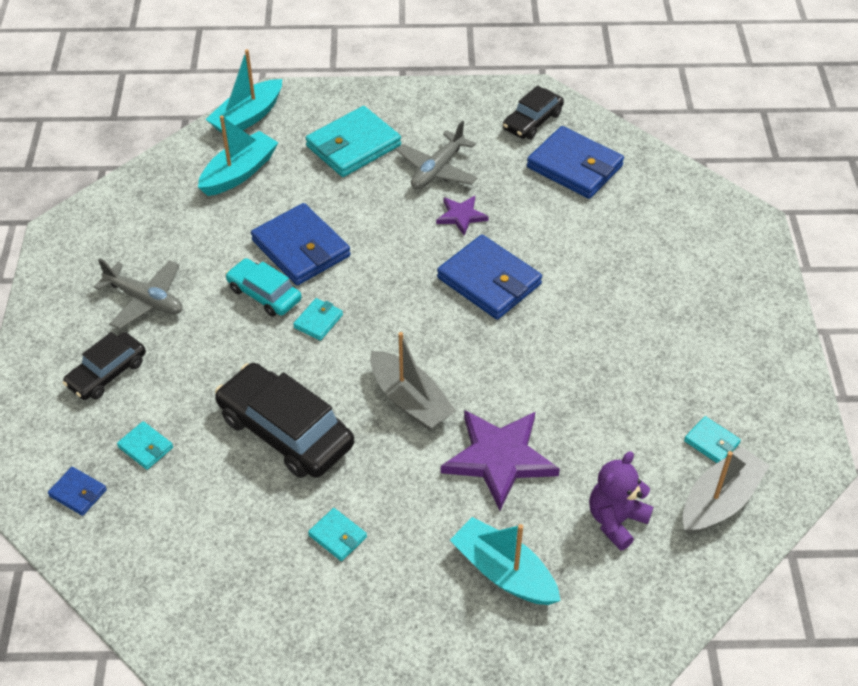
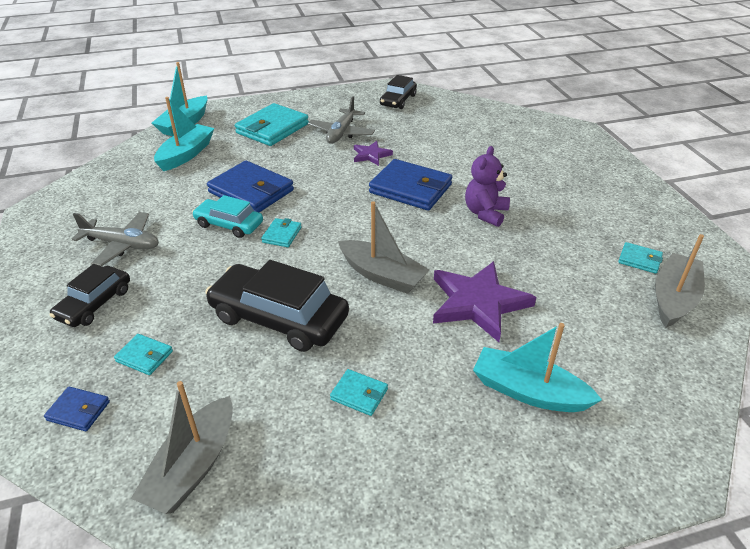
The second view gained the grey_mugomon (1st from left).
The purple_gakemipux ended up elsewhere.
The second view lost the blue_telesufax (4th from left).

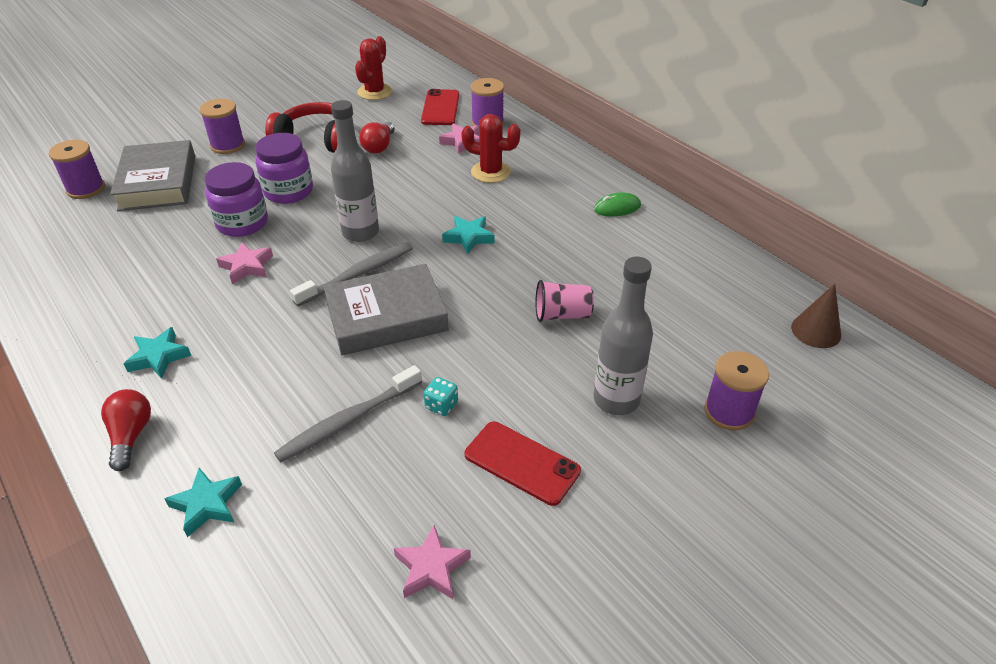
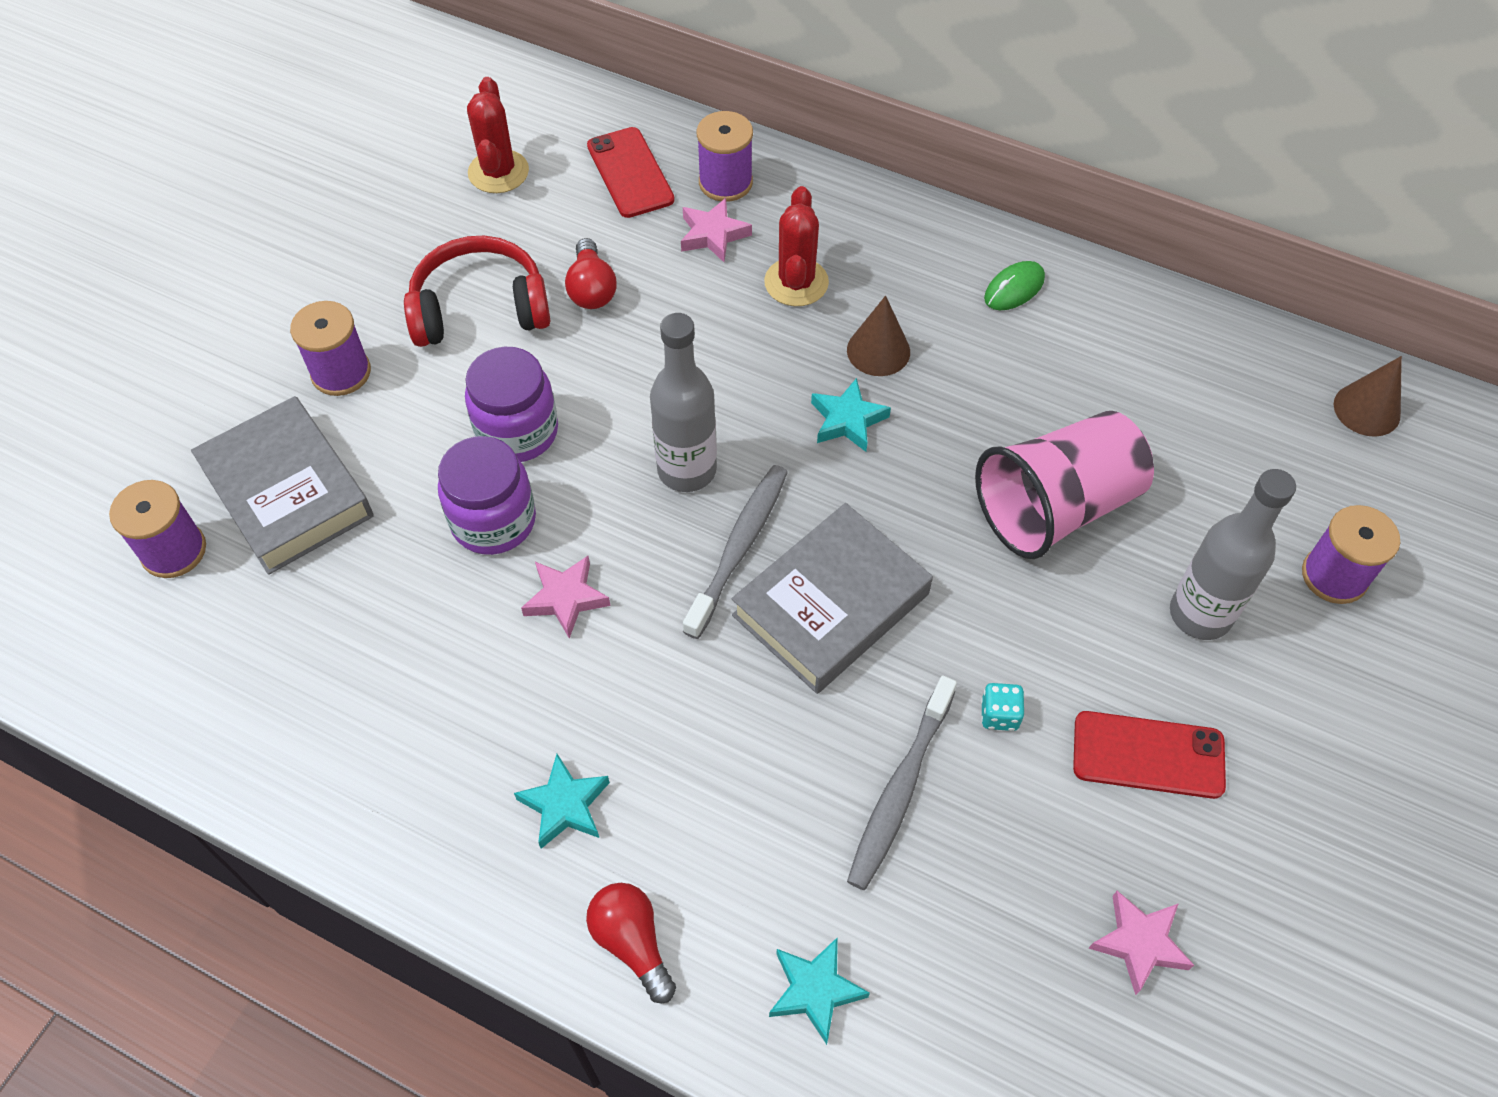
The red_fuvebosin (2nd from left) ended up facing another way, 75 degrees counterclockwise from before.
The second view gained the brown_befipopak (1st from left).
The size of the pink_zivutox changed by a factor of 1.91.

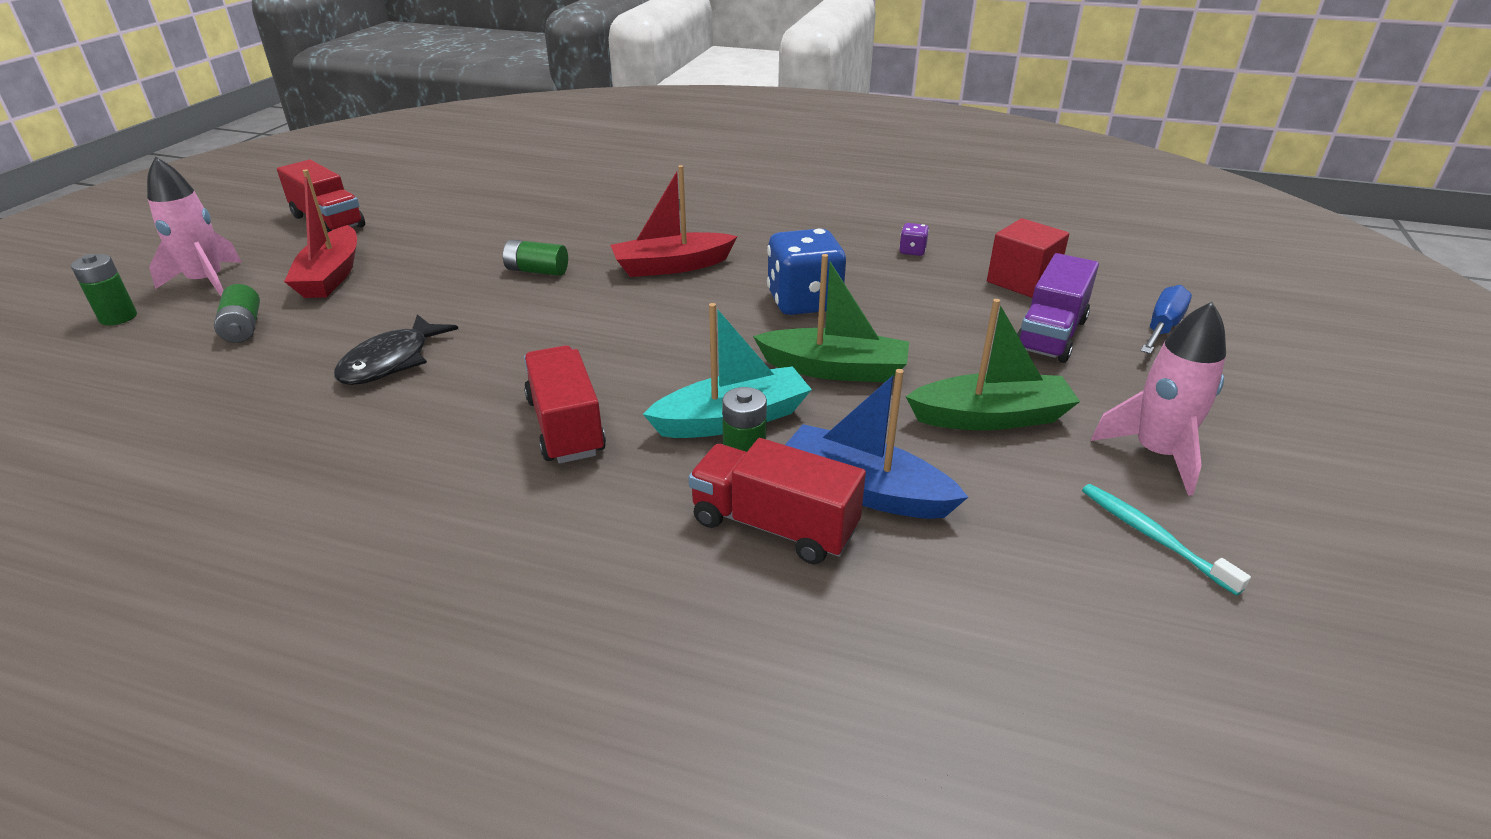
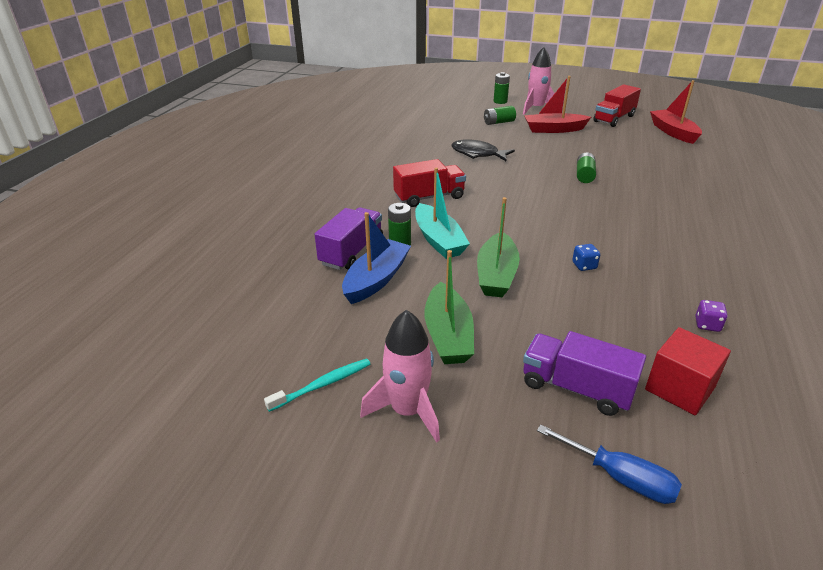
What was the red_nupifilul (3rd from left) turned into the purple_nupifilul (1st from left).
The size of the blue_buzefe changed by a factor of 0.43.
The red_mugomon (2nd from left) ended up elsewhere.

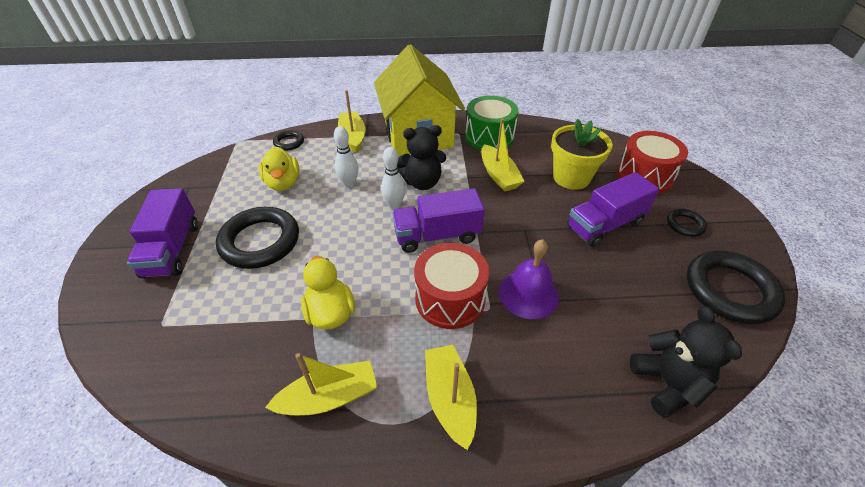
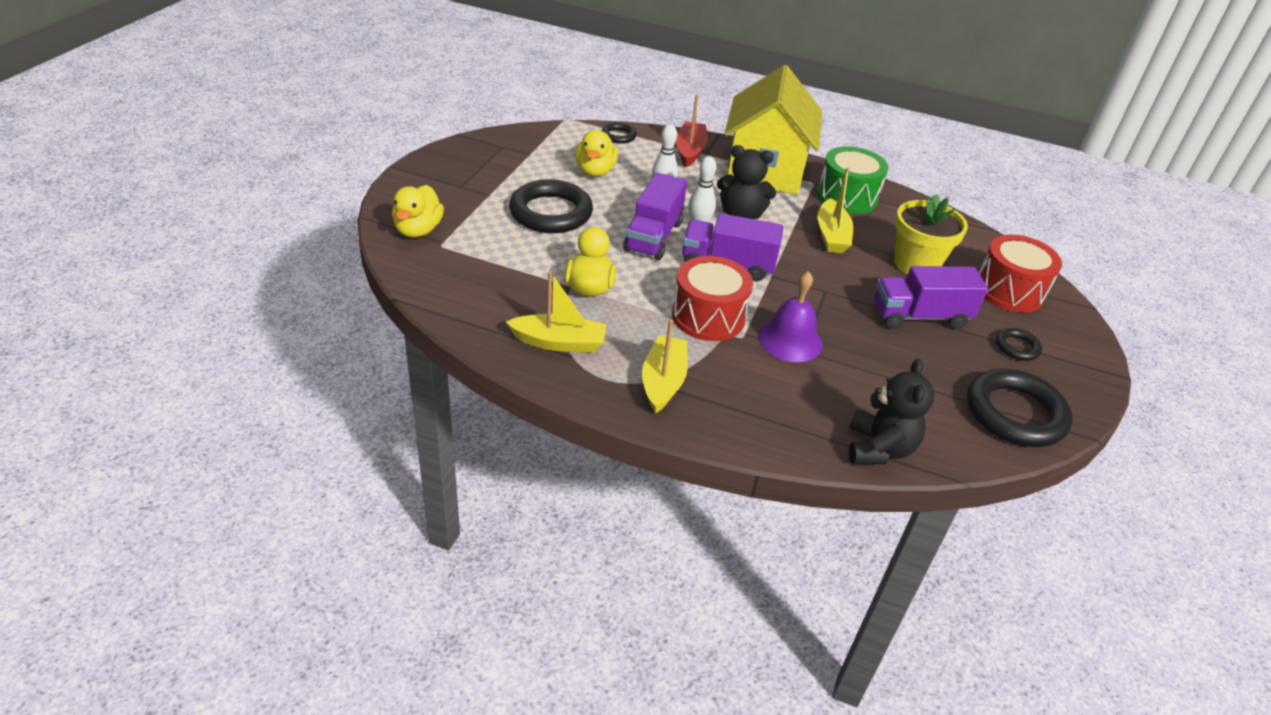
The second view gained the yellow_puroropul (1st from left).
The purple_nupifilul (1st from left) ended up elsewhere.
What was the yellow_mugomon (2nd from left) turned into the red_mugomon.

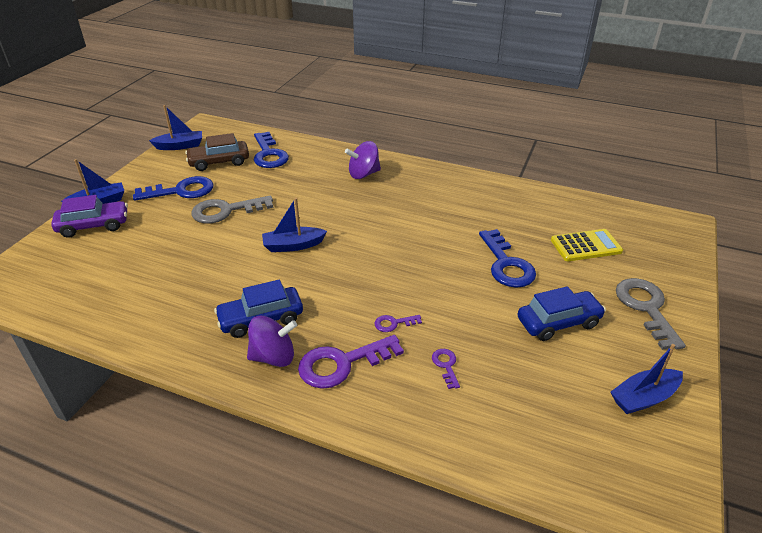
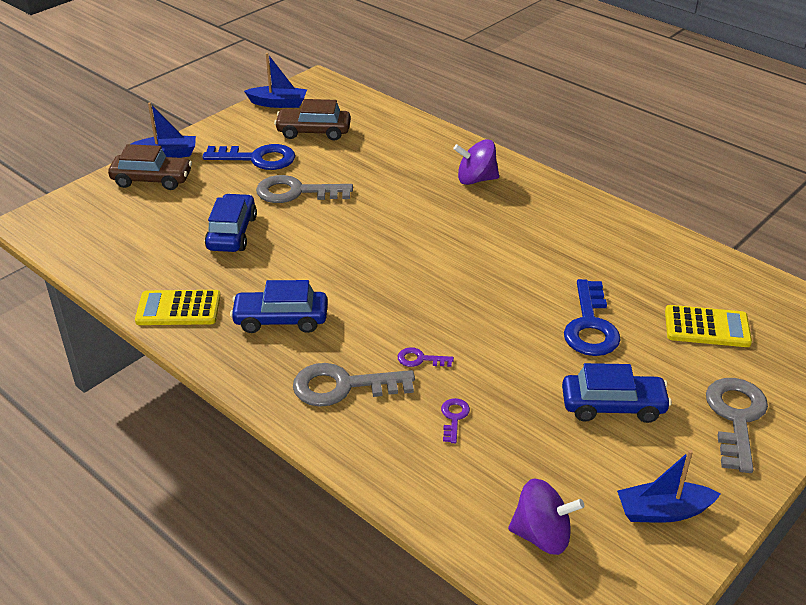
What was the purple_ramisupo turned into the brown_ramisupo (1st from left).
The second view gained the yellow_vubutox (1st from left).
The second view gained the blue_ramisupo (1st from left).
What was the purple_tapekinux (1st from left) turned into the grey_tapekinux (2nd from left).
The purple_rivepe (1st from left in the first image) ended up elsewhere.
The second view lost the blue_tapekinux (2nd from left).
The second view lost the blue_mugomon (3rd from left).

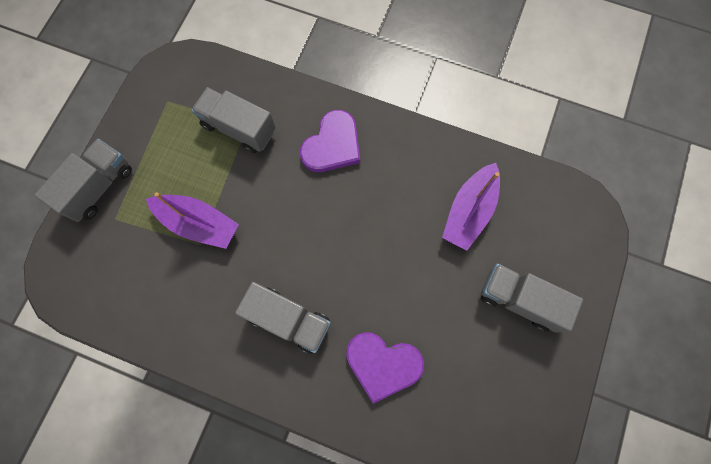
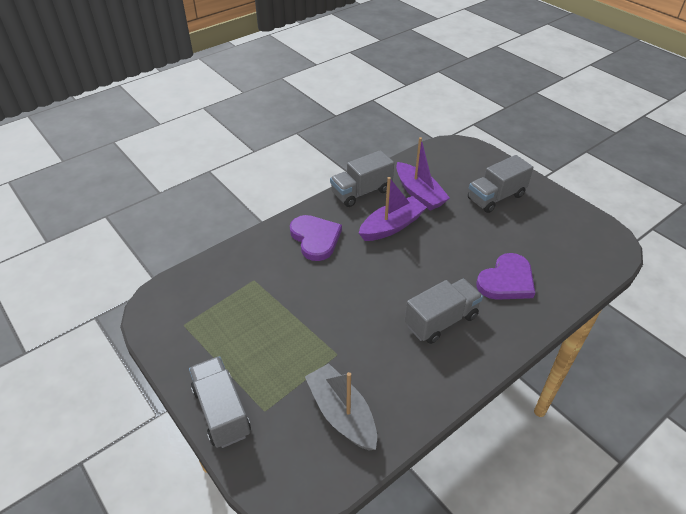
The second view gained the grey_mugomon.
The grey_nupifilul (2nd from left) ended up elsewhere.
The purple_mugomon (1st from left) ended up elsewhere.

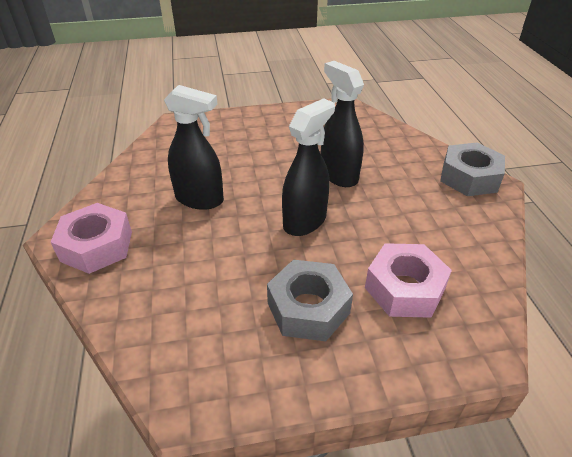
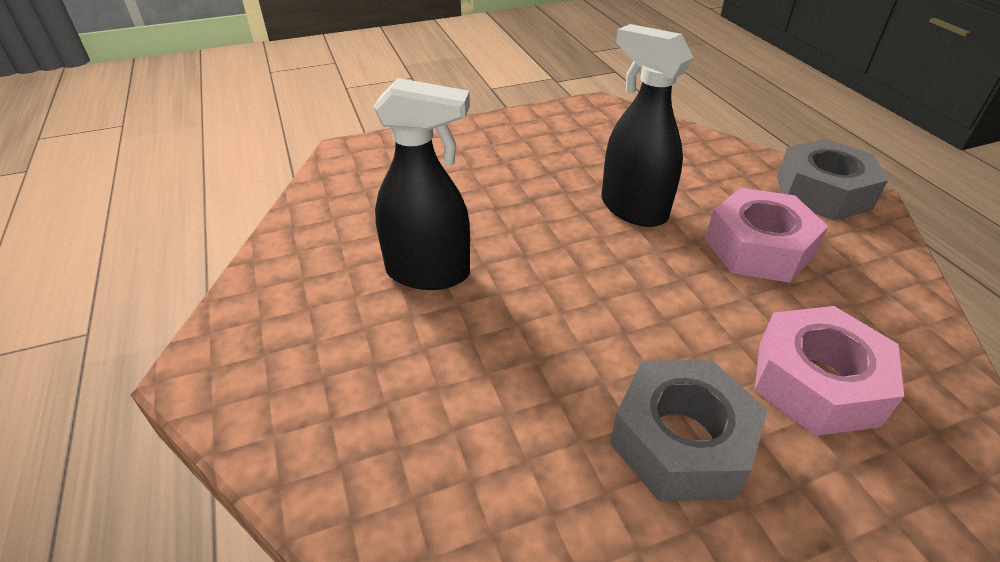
The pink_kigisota (1st from left) ended up elsewhere.
The second view lost the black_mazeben (2nd from left).

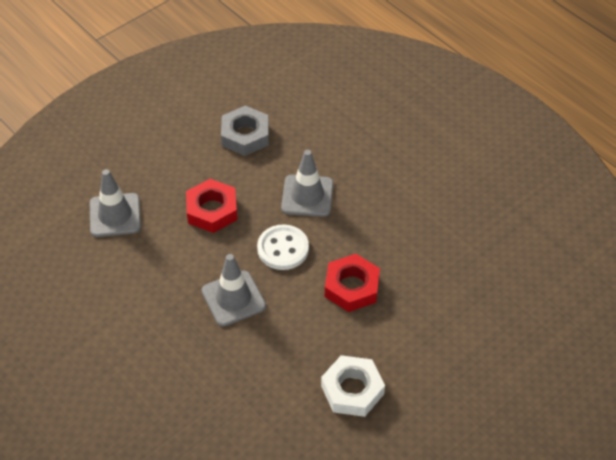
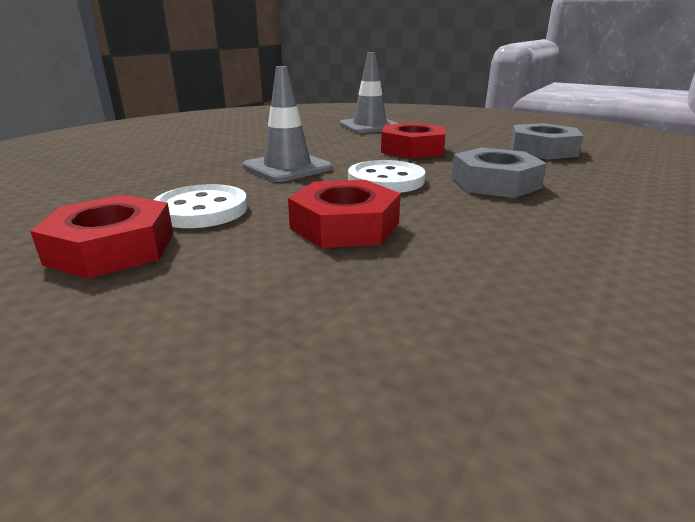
What was the white_kigisota turned into the red_kigisota (1st from left).
The second view gained the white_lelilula (1st from left).
Where the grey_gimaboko (3rd from left) stood, the grey_kigisota (1st from left) came to stand.

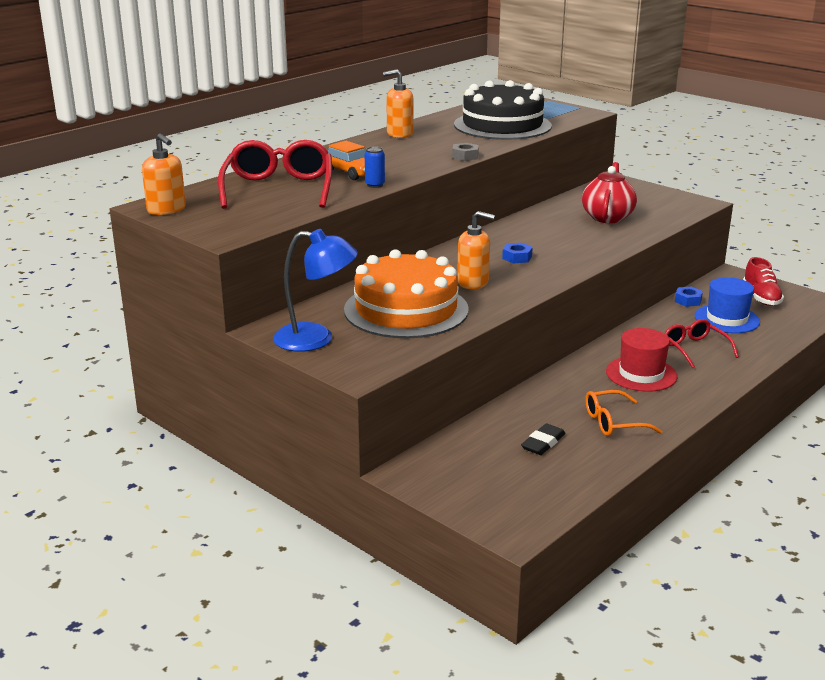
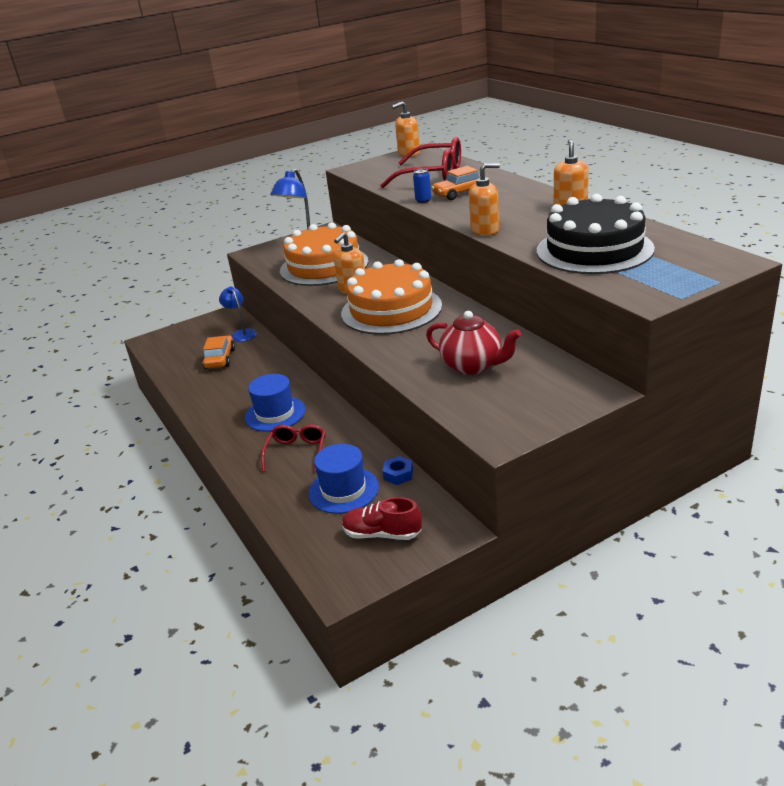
Where the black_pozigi stood, the orange_ramisupo (1st from left) came to stand.
The second view gained the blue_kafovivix (1st from left).
What was the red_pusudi turned into the blue_pusudi (1st from left).
The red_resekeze (2nd from left in the first image) ended up facing another way, 75 degrees counterclockwise from before.
Where the blue_kigisota (1st from left) stood, the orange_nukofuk (2nd from left) came to stand.
Where the grey_kigisota stood, the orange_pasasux (3rd from left) came to stand.
The second view lost the orange_resekeze.

